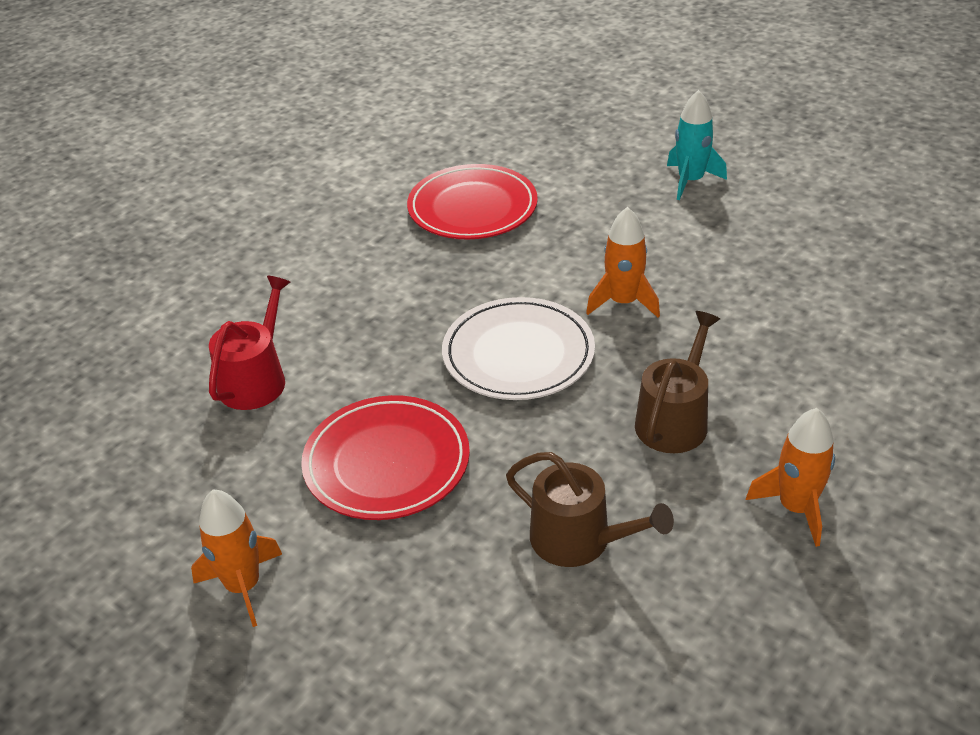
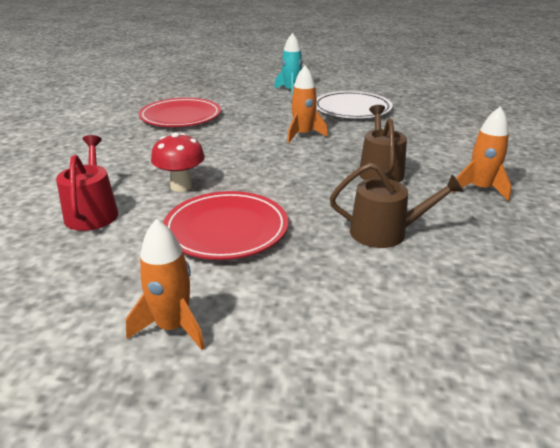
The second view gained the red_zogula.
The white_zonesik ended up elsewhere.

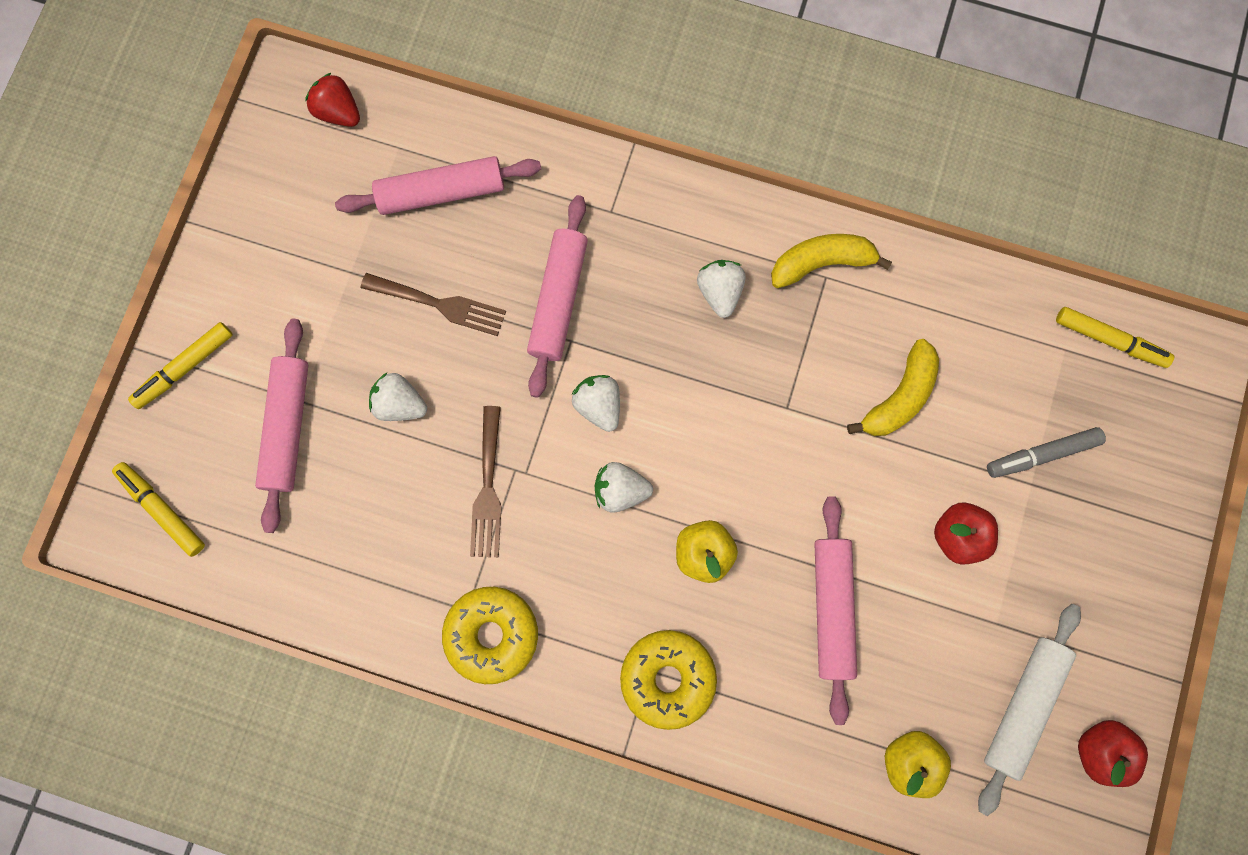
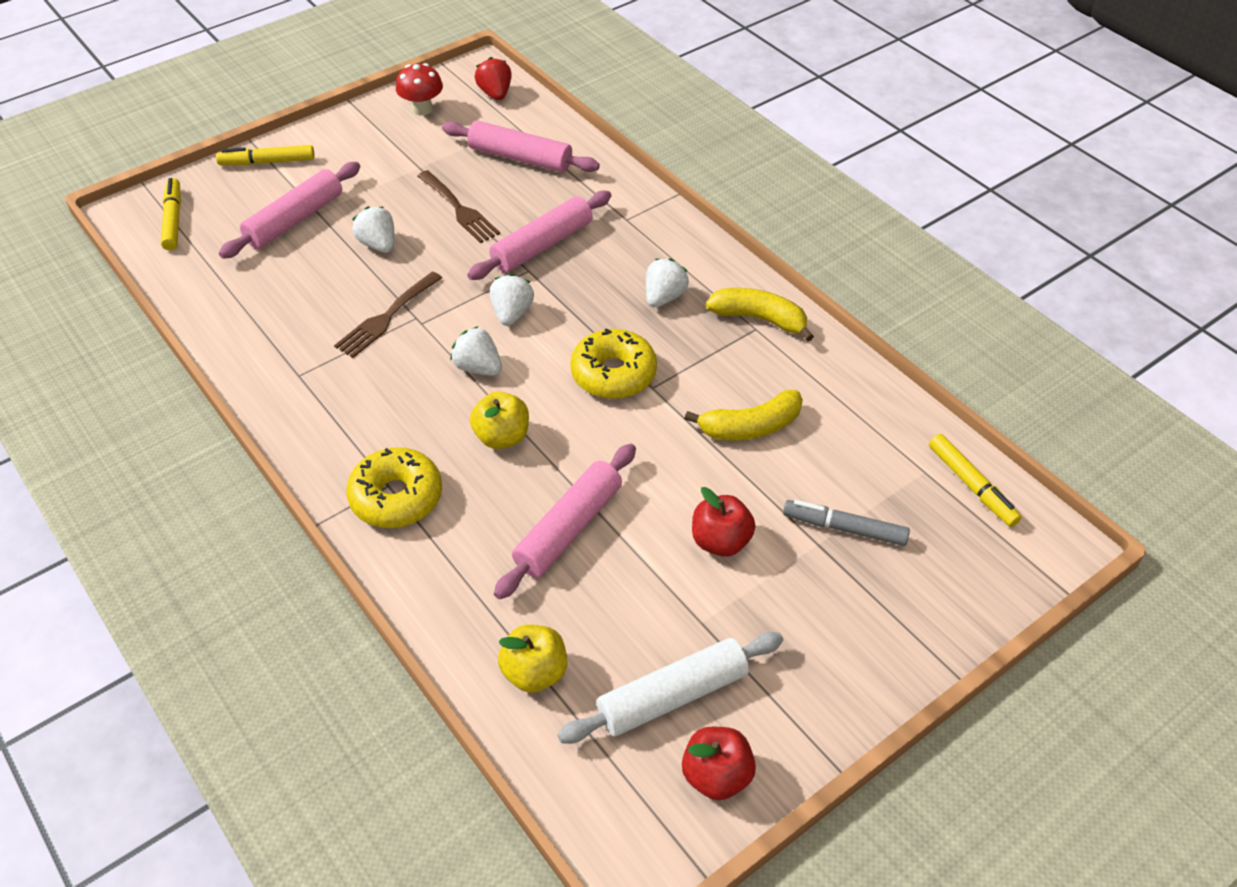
The second view gained the red_zogula.
The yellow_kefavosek (1st from left in the first image) ended up elsewhere.

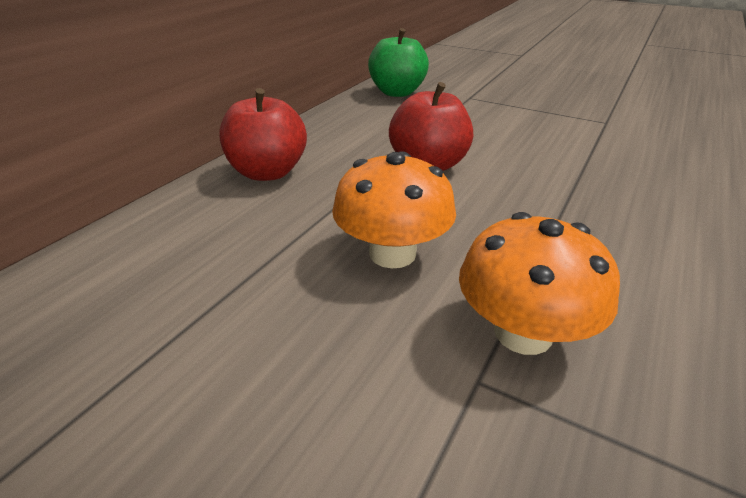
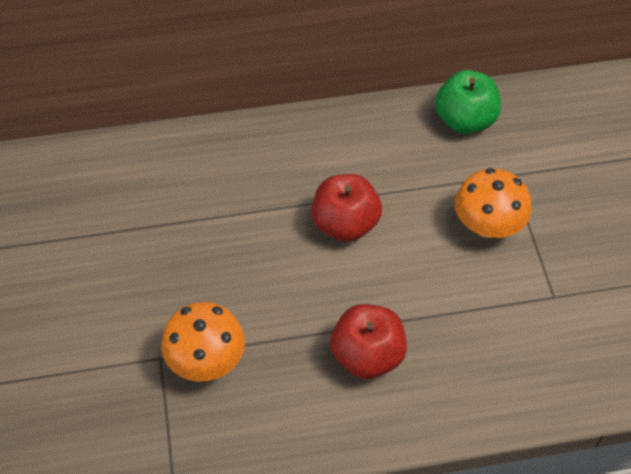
The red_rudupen (1st from left in the first image) ended up elsewhere.
The orange_zogula (1st from left in the first image) ended up elsewhere.

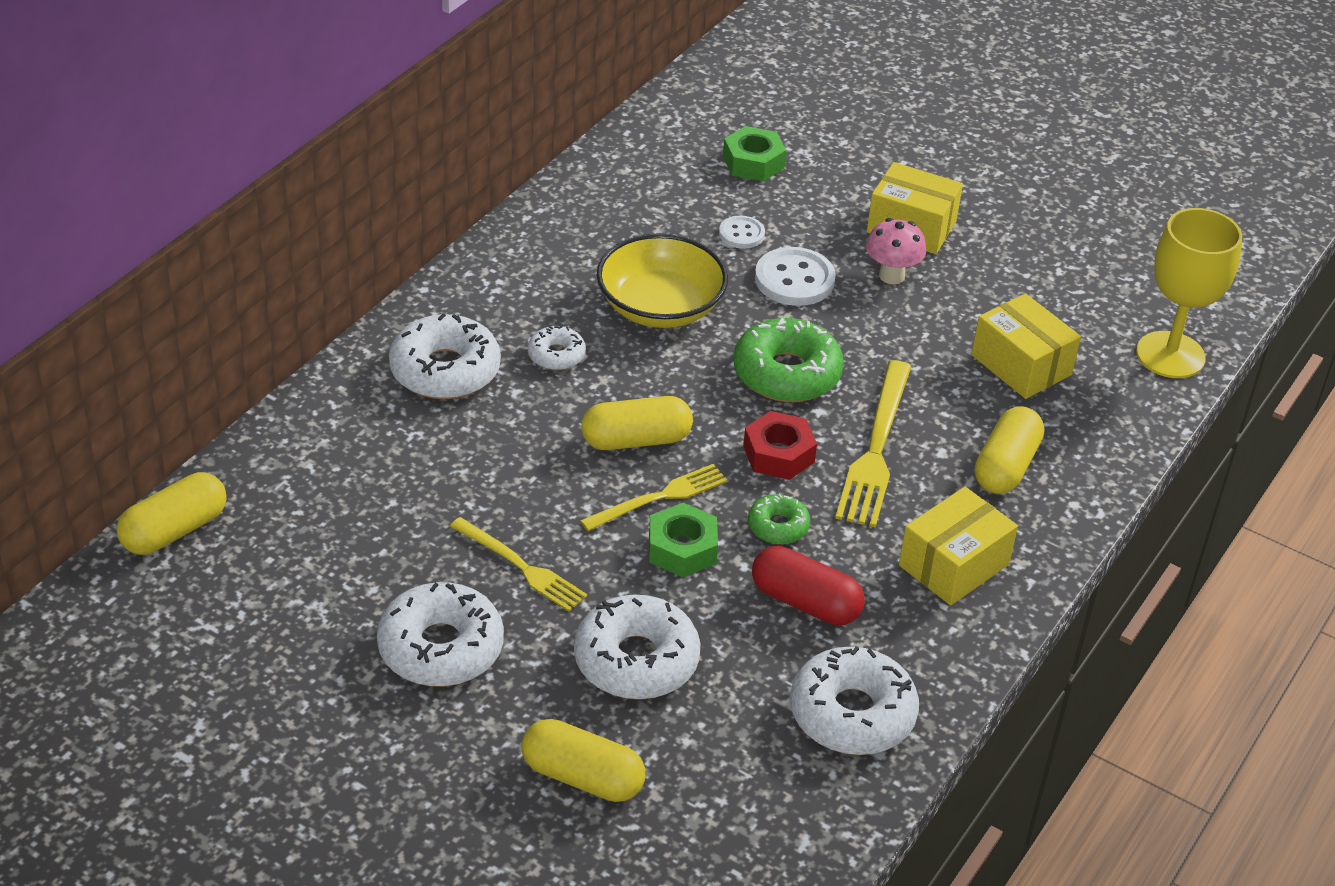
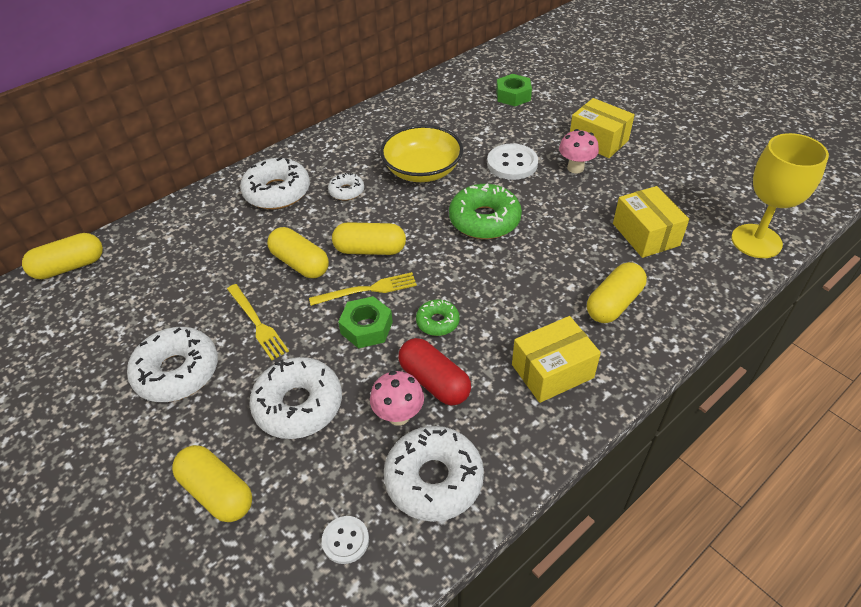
The second view gained the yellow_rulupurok (3rd from left).
The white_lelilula (1st from left) ended up elsewhere.
The second view gained the pink_zogula (1st from left).
The second view lost the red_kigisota.
The second view lost the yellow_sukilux (3rd from left).

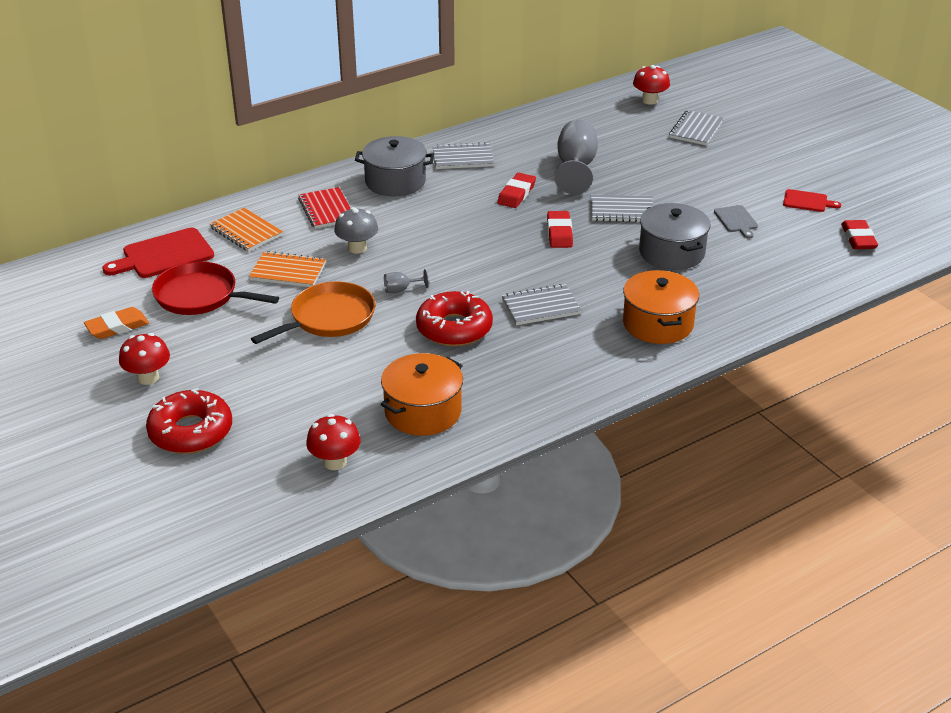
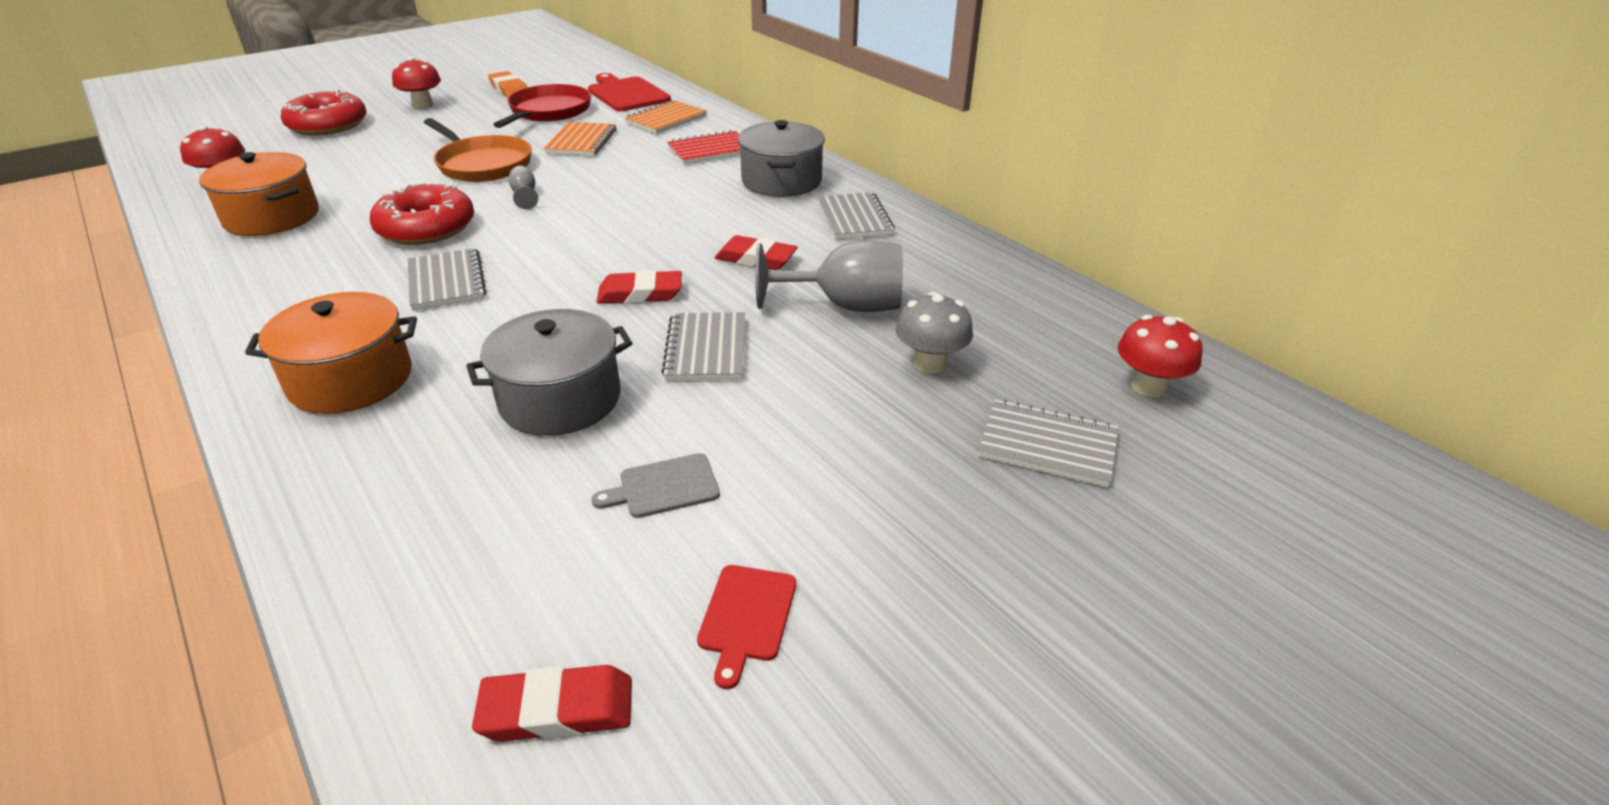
The grey_zogula ended up elsewhere.

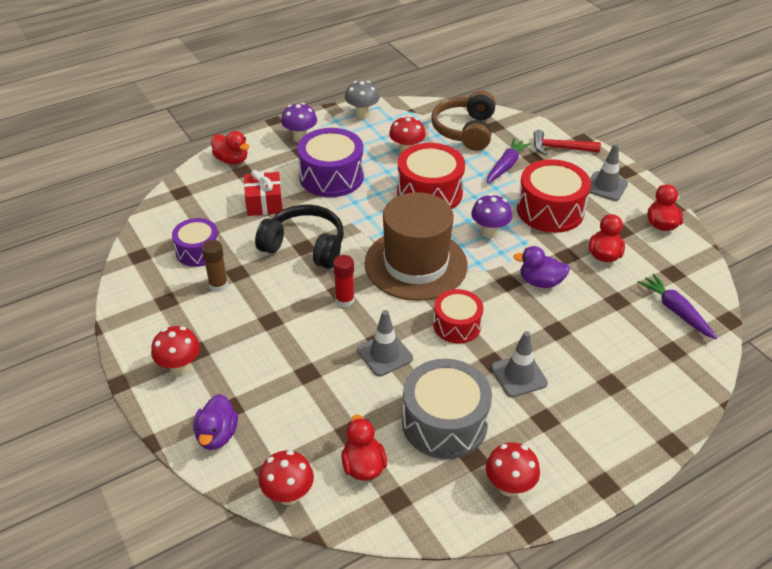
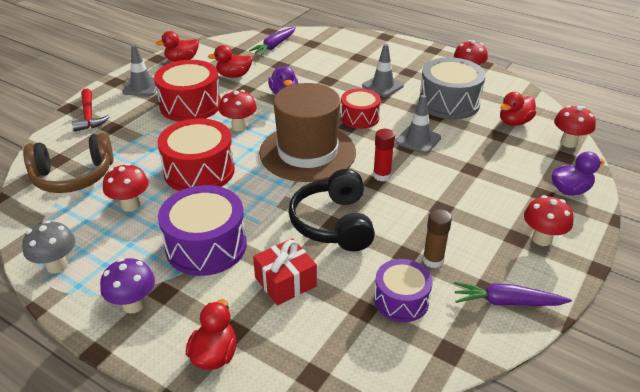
What was the purple_zogula (2nd from left) turned into the red_zogula (2nd from left).
The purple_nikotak (1st from left in the first image) ended up elsewhere.

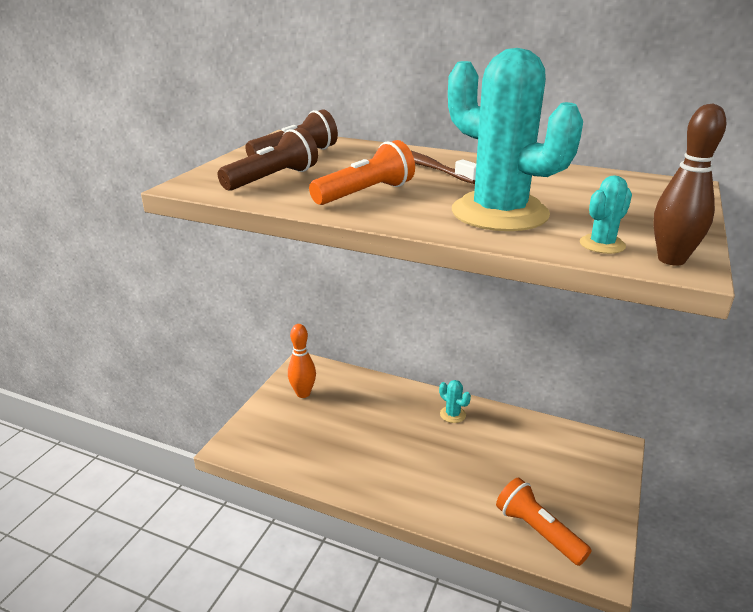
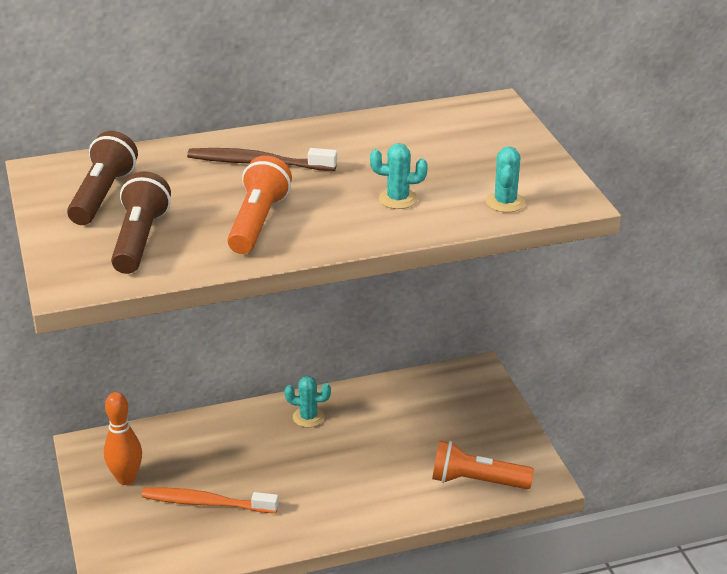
The second view gained the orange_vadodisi.
The size of the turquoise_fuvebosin (2nd from left) changed by a factor of 0.41.
The second view lost the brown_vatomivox.

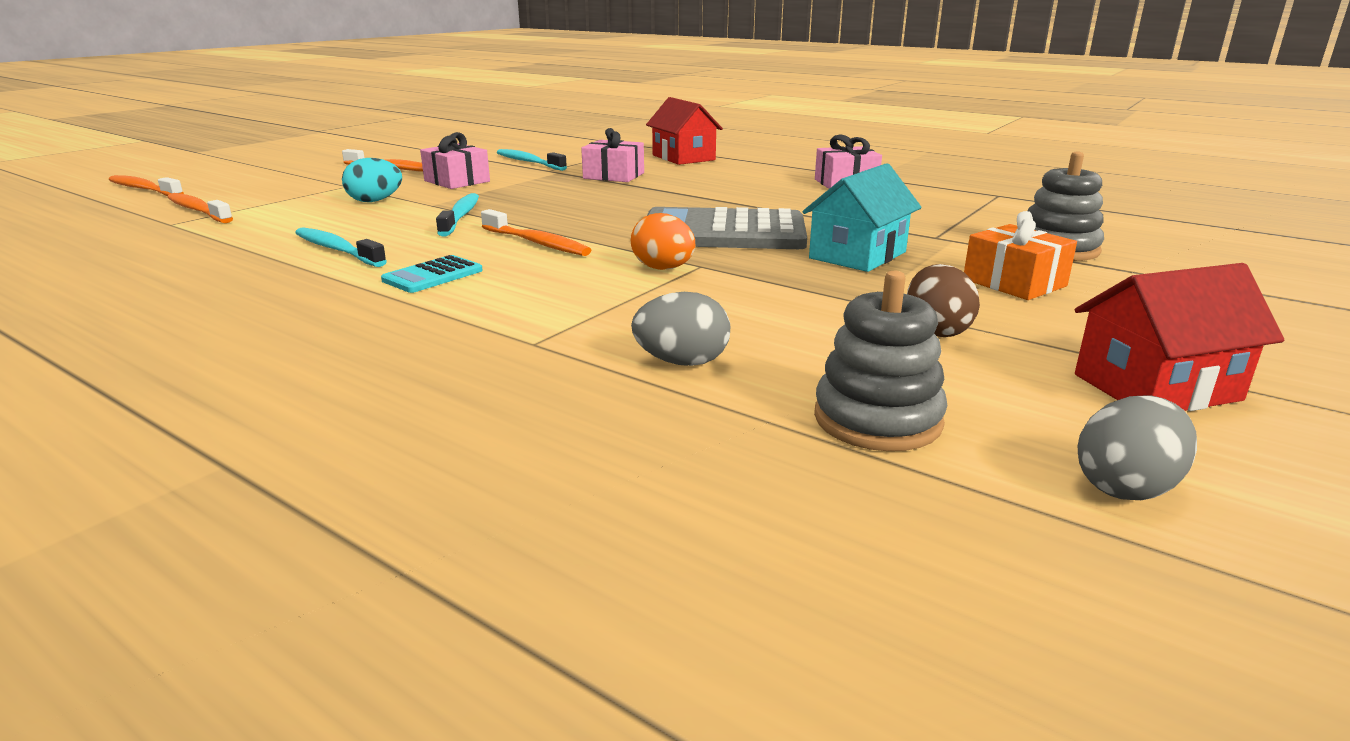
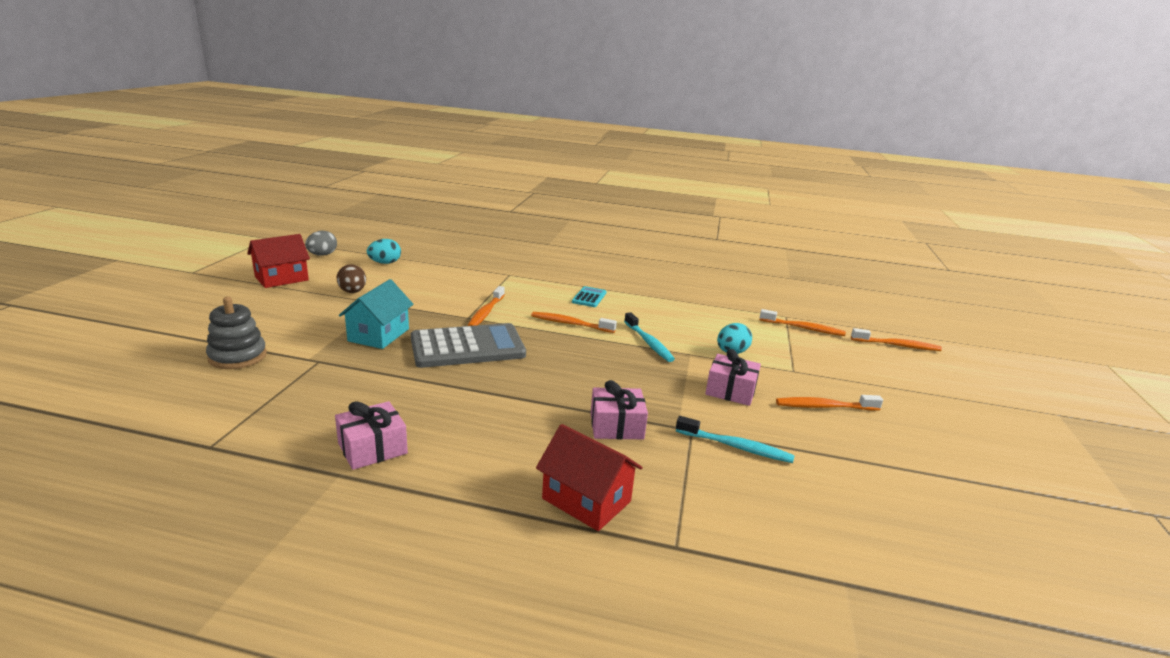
Where the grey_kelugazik (1st from left) stood, the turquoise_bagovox (1st from left) came to stand.
Where the orange_bagovox stood, the orange_vadodisi (1st from left) came to stand.
The second view lost the turquoise_vadodisi (1st from left).
The second view lost the grey_bagovox (1st from left).
The second view lost the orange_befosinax.

